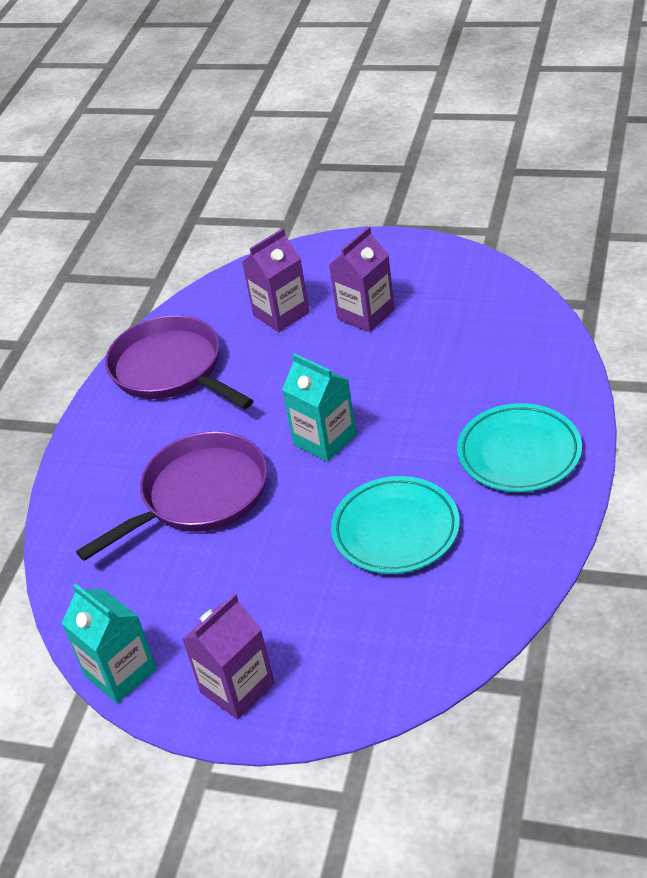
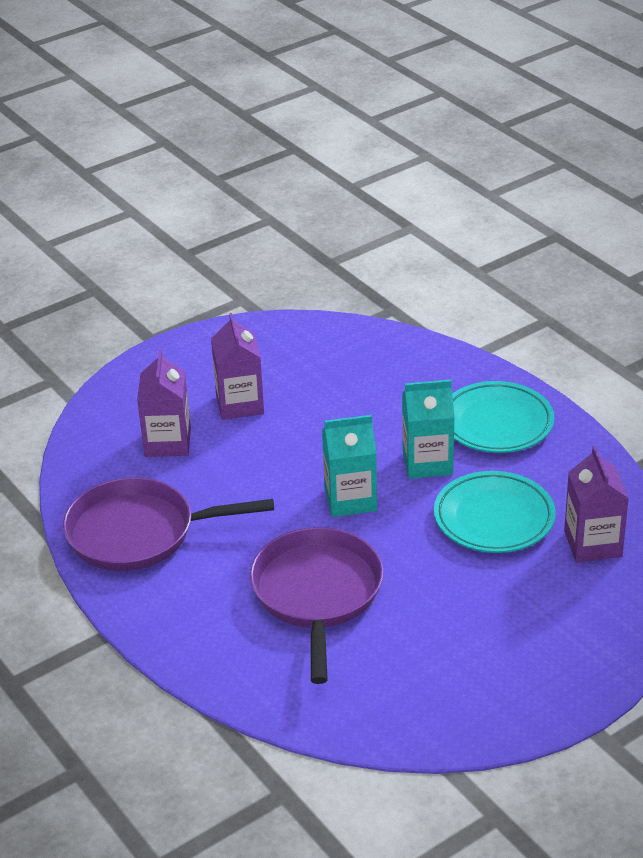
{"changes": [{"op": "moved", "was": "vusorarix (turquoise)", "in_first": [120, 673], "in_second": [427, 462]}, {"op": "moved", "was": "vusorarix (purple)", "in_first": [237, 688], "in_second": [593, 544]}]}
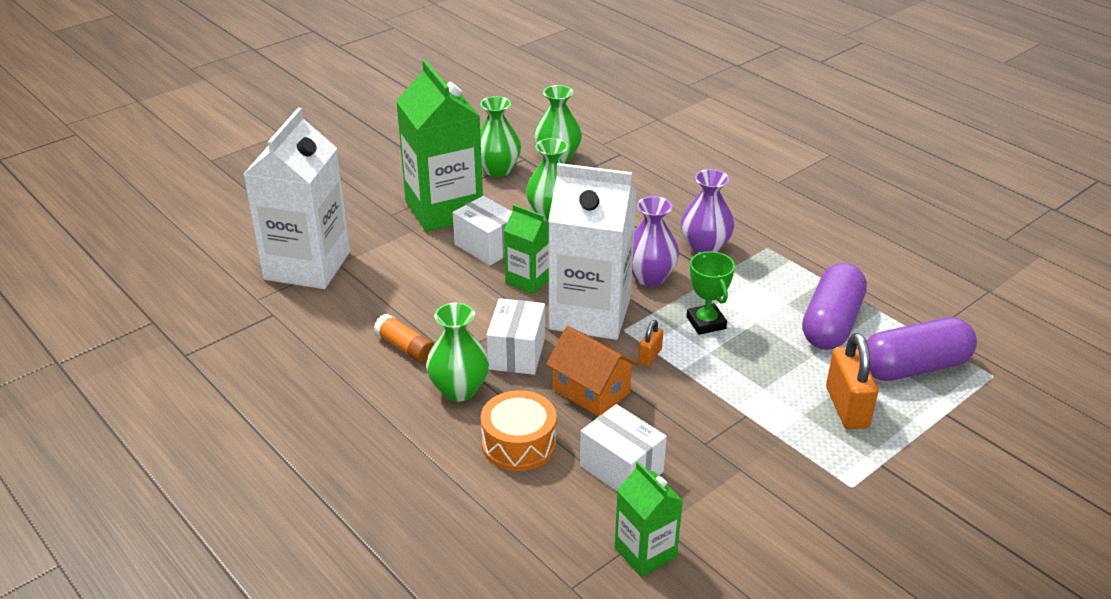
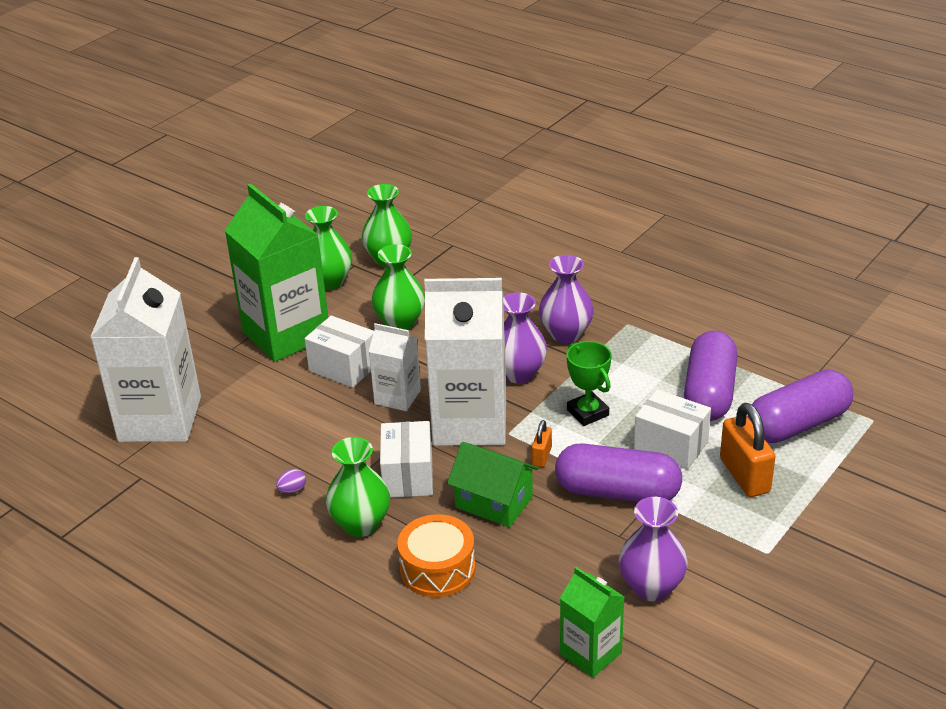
{"changes": [{"op": "replaced", "was": "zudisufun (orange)", "now": "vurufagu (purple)", "in_first": [405, 348], "in_second": [292, 490]}, {"op": "recoloured", "was": "vusorarix (green)", "now": "vusorarix (white)", "in_first": [529, 280], "in_second": [397, 397]}, {"op": "recoloured", "was": "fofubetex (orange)", "now": "fofubetex (green)", "in_first": [591, 391], "in_second": [494, 502]}, {"op": "added", "now": "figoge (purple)", "in_second": [617, 492]}, {"op": "added", "now": "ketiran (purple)", "in_second": [651, 587]}, {"op": "moved", "was": "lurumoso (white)", "in_first": [621, 469], "in_second": [671, 446]}]}
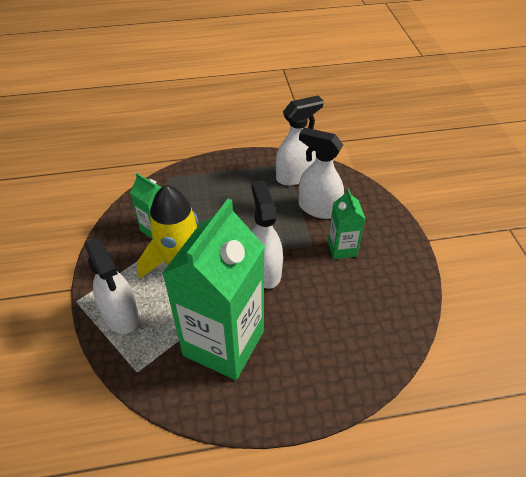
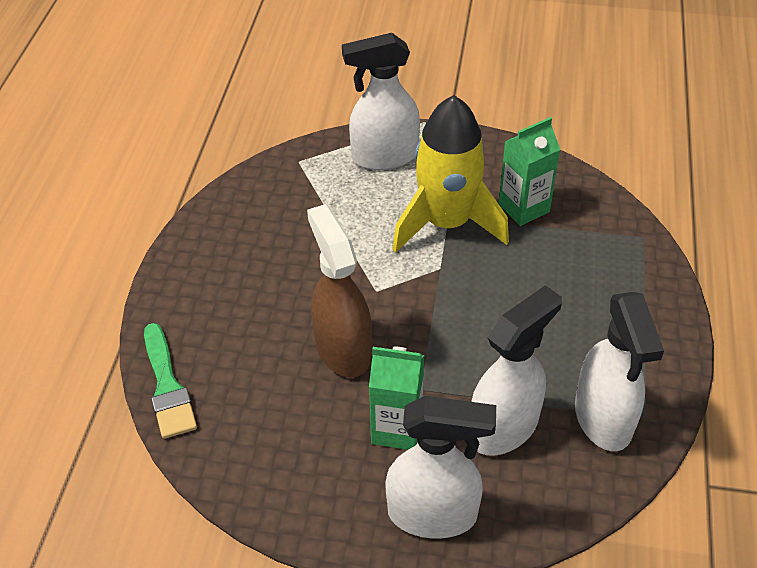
{"changes": [{"op": "added", "now": "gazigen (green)", "in_second": [167, 386]}, {"op": "added", "now": "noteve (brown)", "in_second": [342, 348]}, {"op": "moved", "was": "noteve (white)", "in_first": [265, 270], "in_second": [433, 514]}, {"op": "removed", "was": "vusorarix (green)", "in_first": [224, 343]}]}
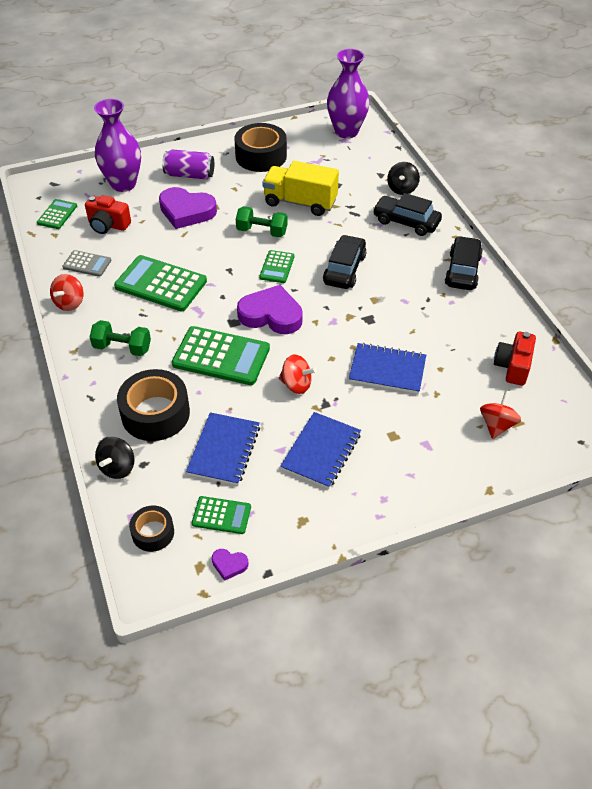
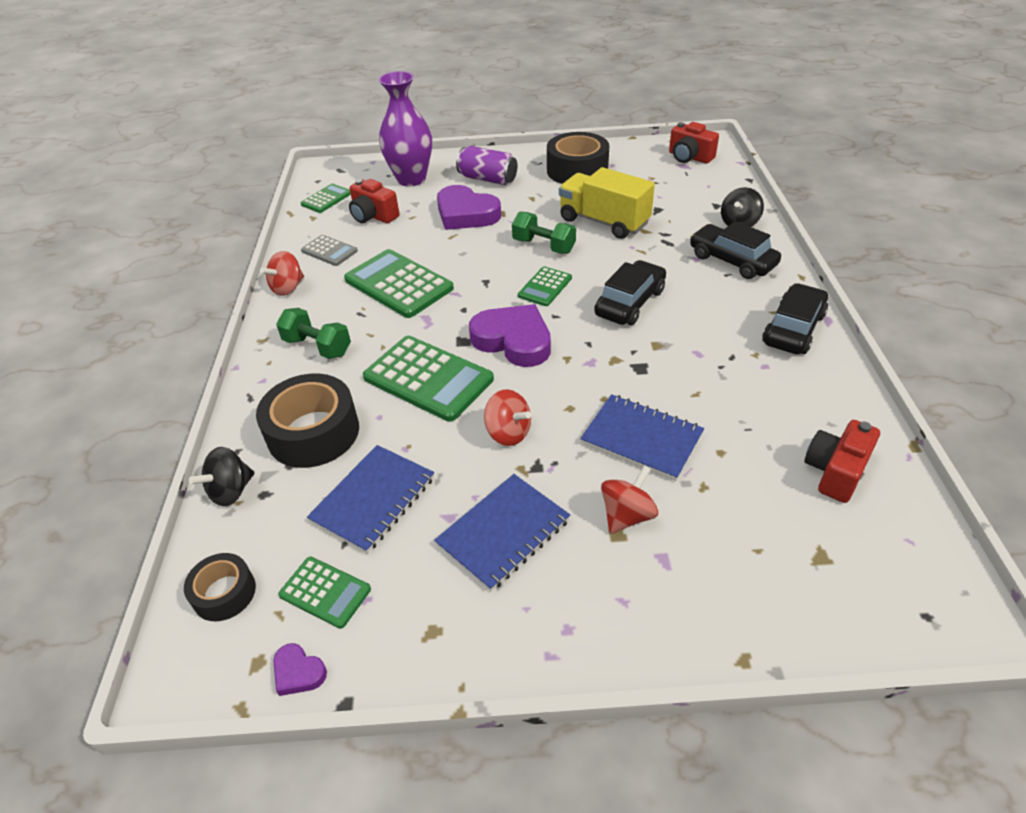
{"changes": [{"op": "moved", "was": "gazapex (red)", "in_first": [497, 425], "in_second": [627, 515]}, {"op": "replaced", "was": "ketiran (purple)", "now": "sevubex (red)", "in_first": [346, 132], "in_second": [689, 157]}]}
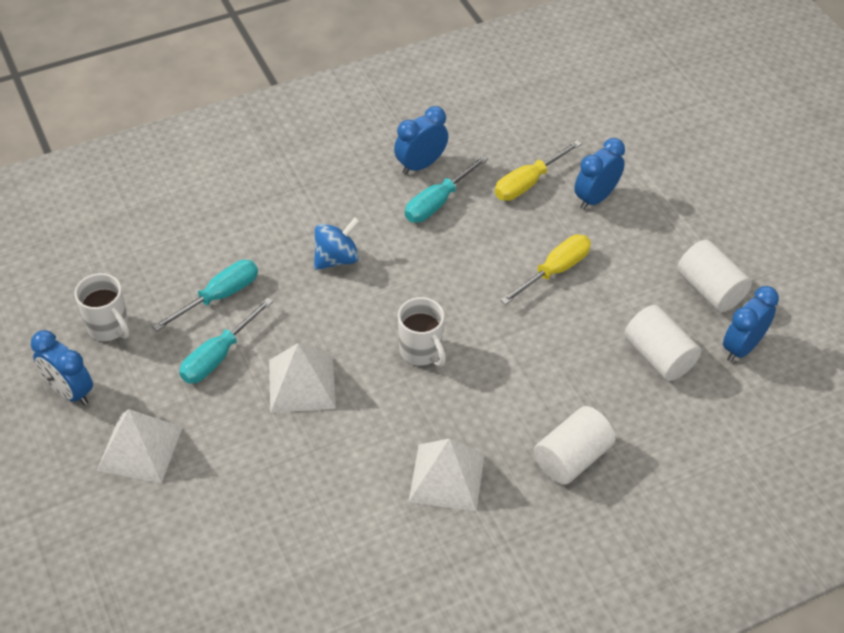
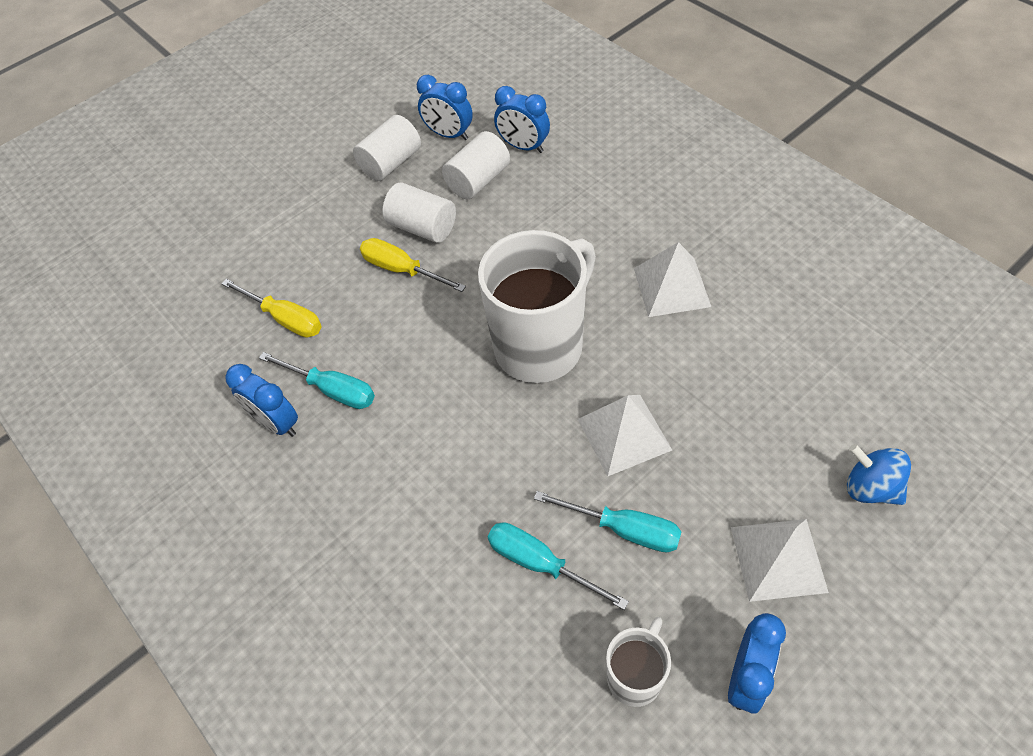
{"changes": [{"op": "moved", "was": "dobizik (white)", "in_first": [571, 458], "in_second": [422, 227]}, {"op": "resized", "was": "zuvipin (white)", "in_first": [421, 351], "in_second": [541, 345], "ratio": 2.04}, {"op": "moved", "was": "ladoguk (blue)", "in_first": [595, 198], "in_second": [523, 147]}, {"op": "moved", "was": "gazapex (blue)", "in_first": [336, 258], "in_second": [870, 488]}]}
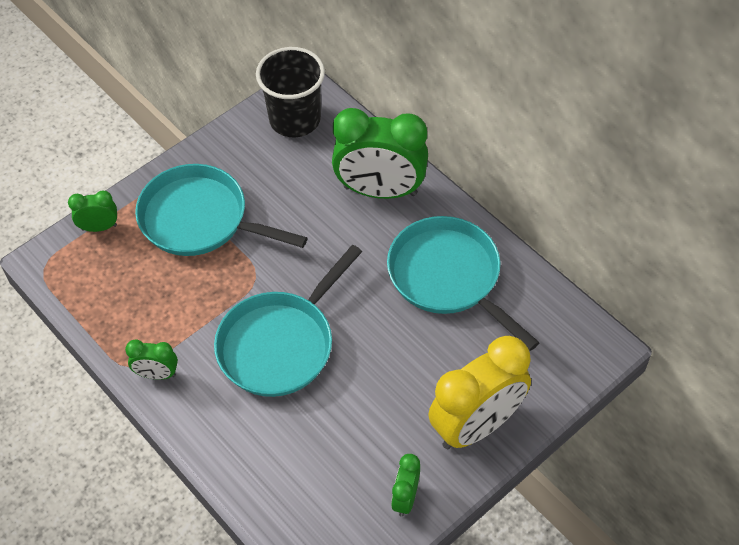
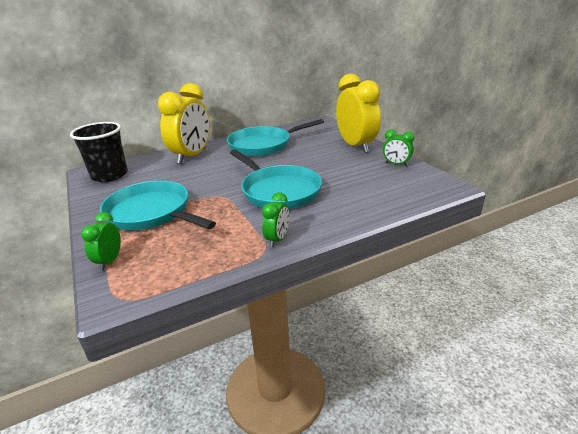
{"changes": [{"op": "turned", "was": "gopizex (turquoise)", "in_first": [200, 219], "in_second": [152, 213], "clockwise": 90}, {"op": "recoloured", "was": "ladoguk (green)", "now": "ladoguk (yellow)", "in_first": [380, 191], "in_second": [192, 156]}]}
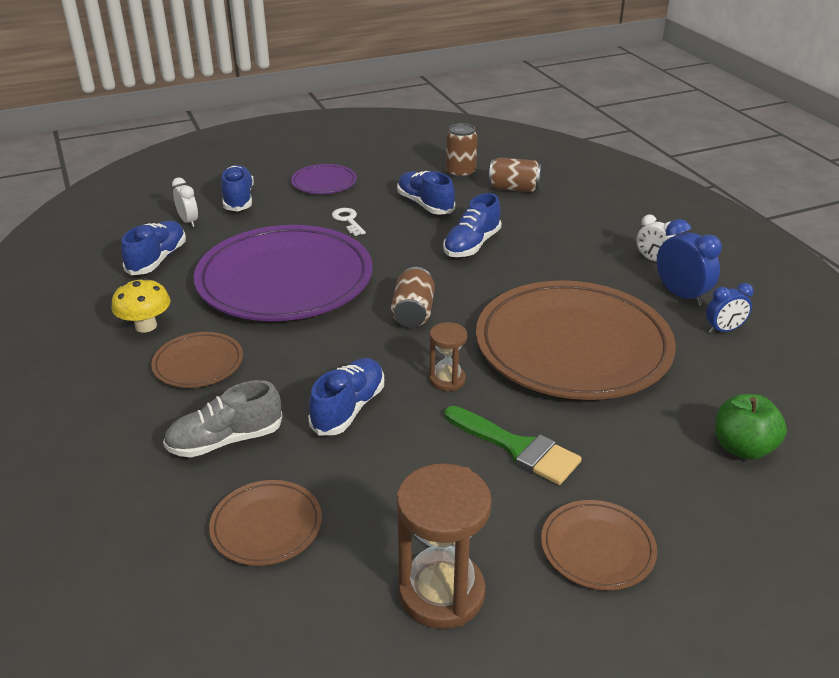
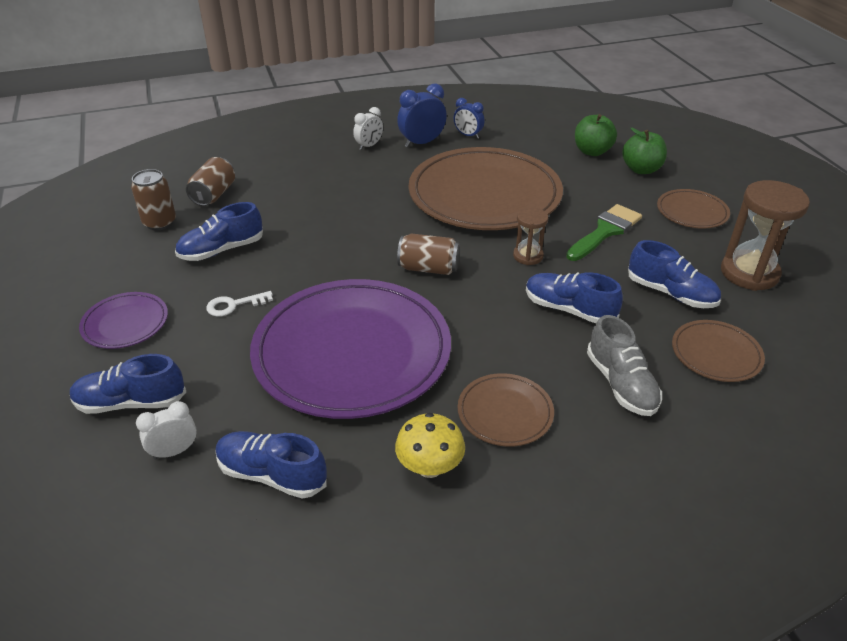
{"changes": [{"op": "turned", "was": "ladoguk (blue)", "in_first": [723, 330], "in_second": [468, 135], "clockwise": 135}, {"op": "added", "now": "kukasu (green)", "in_second": [641, 169]}, {"op": "moved", "was": "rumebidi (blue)", "in_first": [472, 245], "in_second": [671, 293]}]}
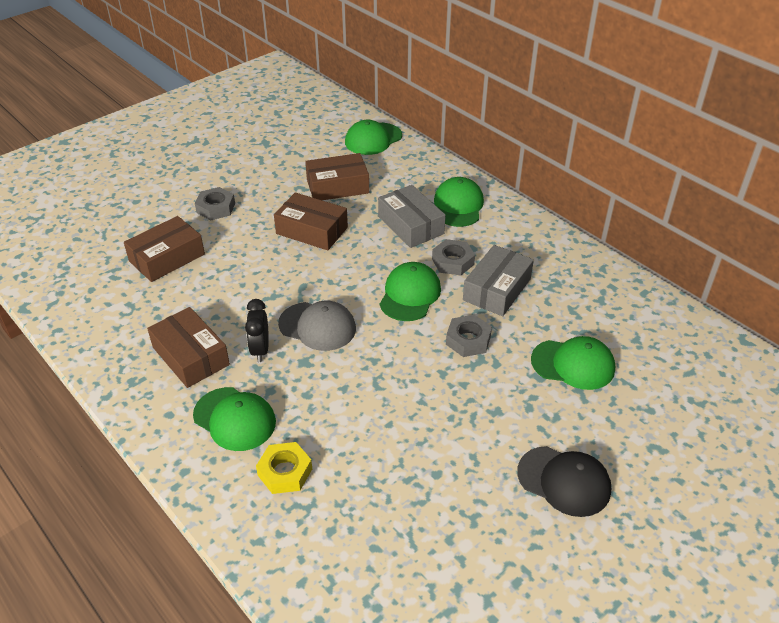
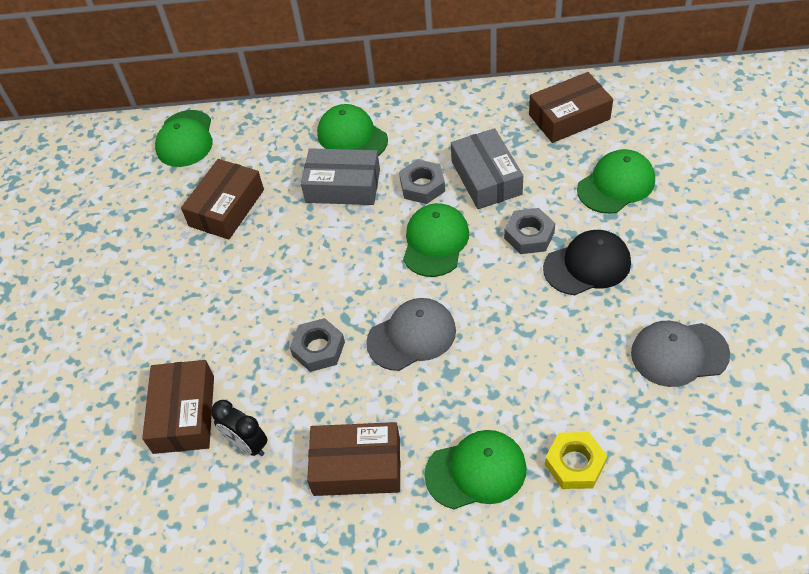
{"changes": [{"op": "moved", "was": "ladoguk (black)", "in_first": [260, 350], "in_second": [247, 444]}, {"op": "moved", "was": "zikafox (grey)", "in_first": [216, 208], "in_second": [318, 349]}, {"op": "turned", "was": "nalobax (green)", "in_first": [410, 295], "in_second": [435, 242], "clockwise": 45}, {"op": "moved", "was": "lurumoso (brown)", "in_first": [312, 230], "in_second": [569, 117]}, {"op": "moved", "was": "nalobax (black)", "in_first": [564, 481], "in_second": [587, 265]}, {"op": "added", "now": "nalobax (grey)", "in_second": [679, 354]}]}
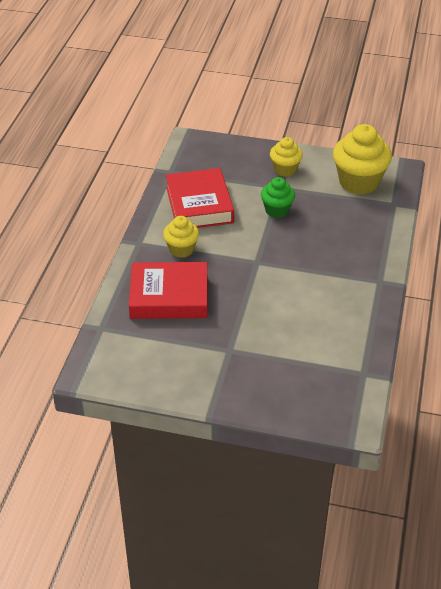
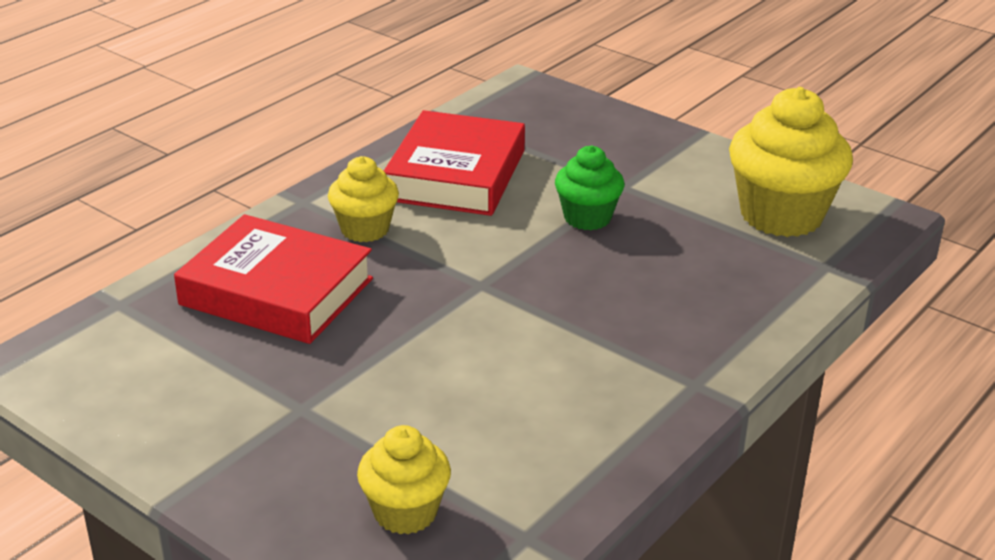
{"changes": [{"op": "moved", "was": "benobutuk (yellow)", "in_first": [285, 170], "in_second": [405, 512]}]}
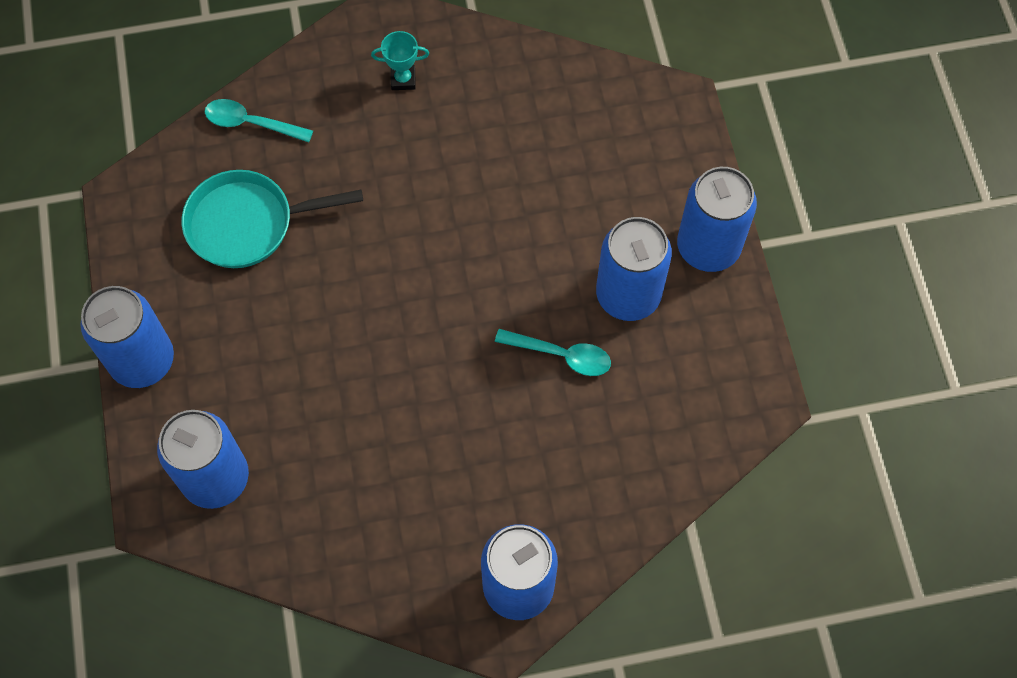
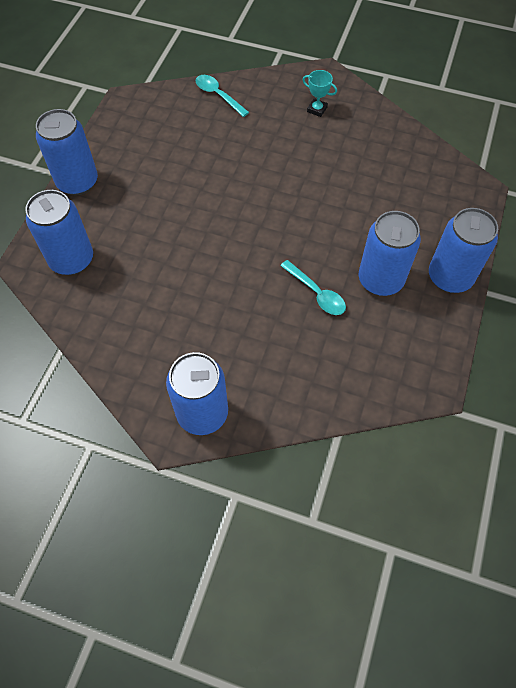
{"changes": [{"op": "removed", "was": "gopizex (turquoise)", "in_first": [247, 223]}]}
